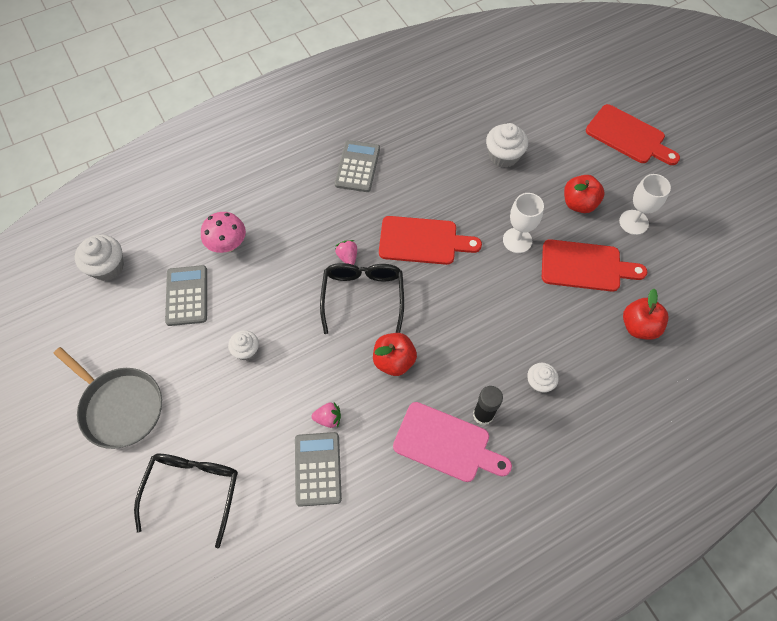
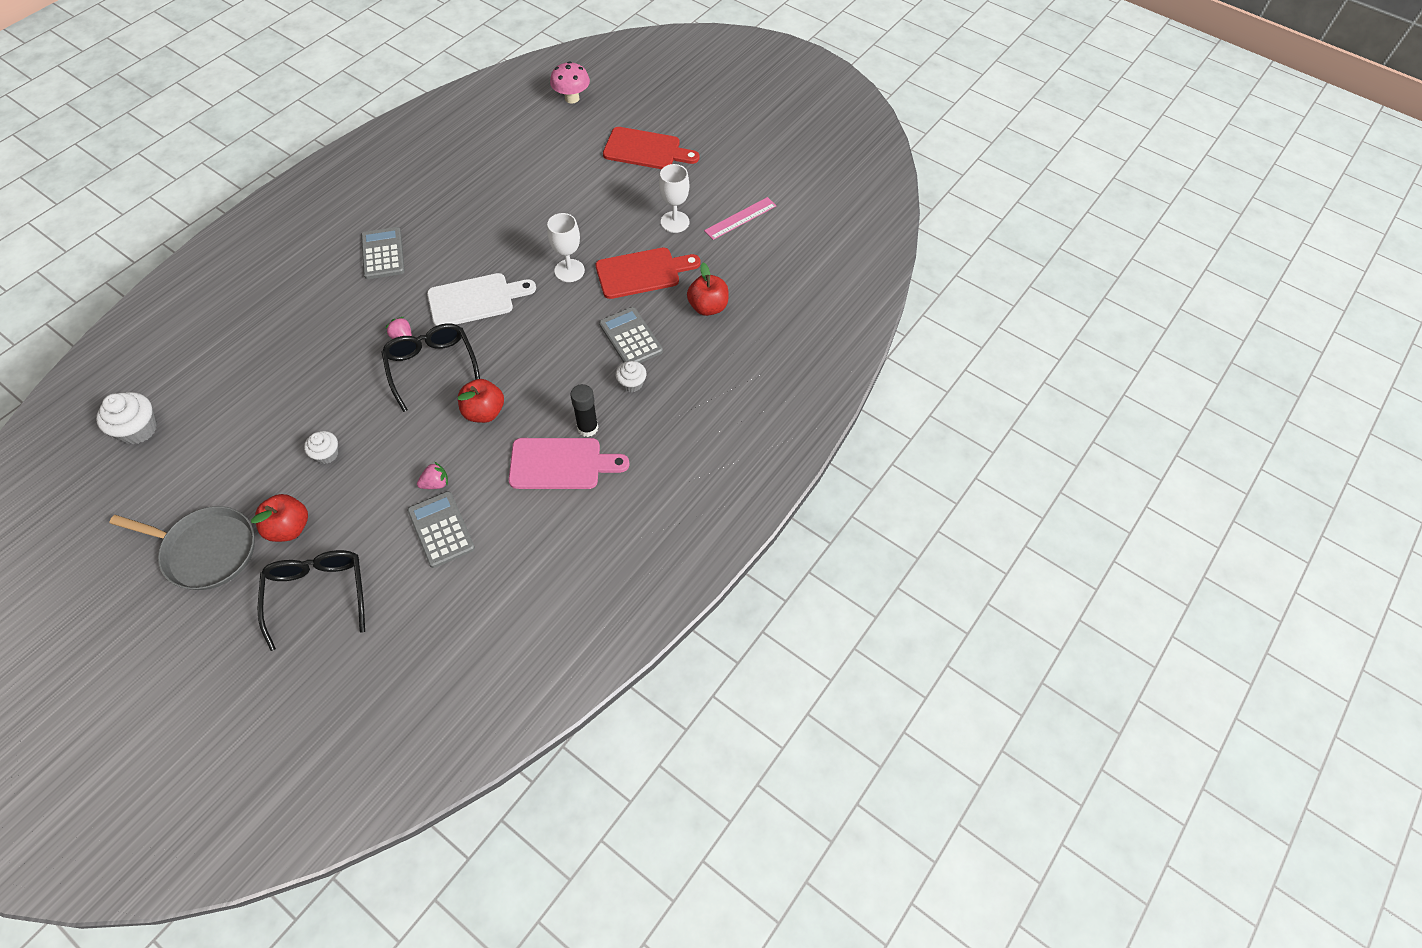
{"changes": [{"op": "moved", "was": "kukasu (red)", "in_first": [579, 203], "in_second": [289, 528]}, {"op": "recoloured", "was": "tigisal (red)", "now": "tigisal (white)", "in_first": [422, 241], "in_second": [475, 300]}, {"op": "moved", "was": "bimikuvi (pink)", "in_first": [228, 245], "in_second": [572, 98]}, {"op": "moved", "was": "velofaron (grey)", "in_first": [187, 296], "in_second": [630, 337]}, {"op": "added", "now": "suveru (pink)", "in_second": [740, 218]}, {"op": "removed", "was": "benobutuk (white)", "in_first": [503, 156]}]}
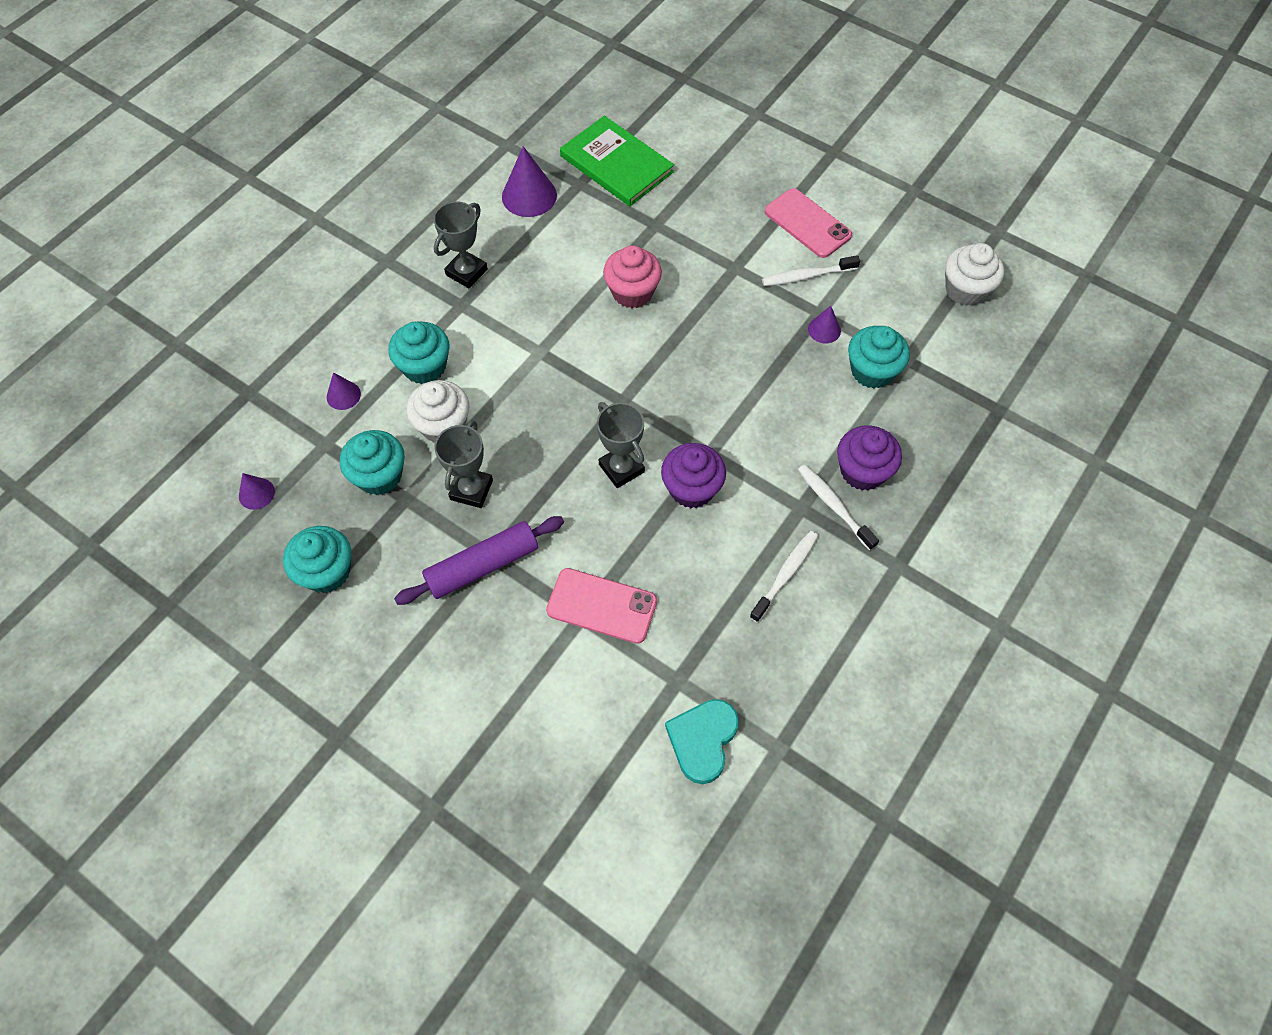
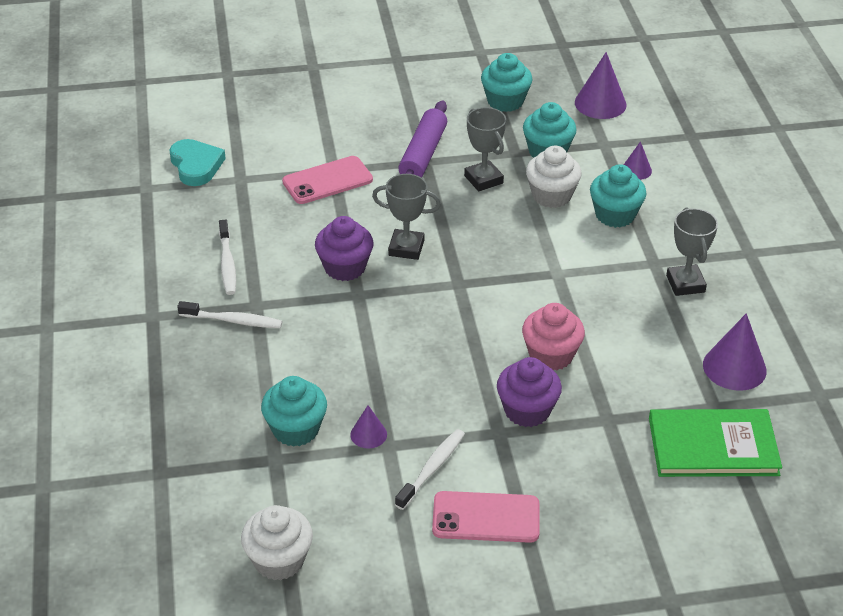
{"changes": [{"op": "moved", "was": "benobutuk (purple)", "in_first": [862, 471], "in_second": [527, 410]}, {"op": "resized", "was": "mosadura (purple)", "in_first": [256, 493], "in_second": [600, 103], "ratio": 1.8}]}
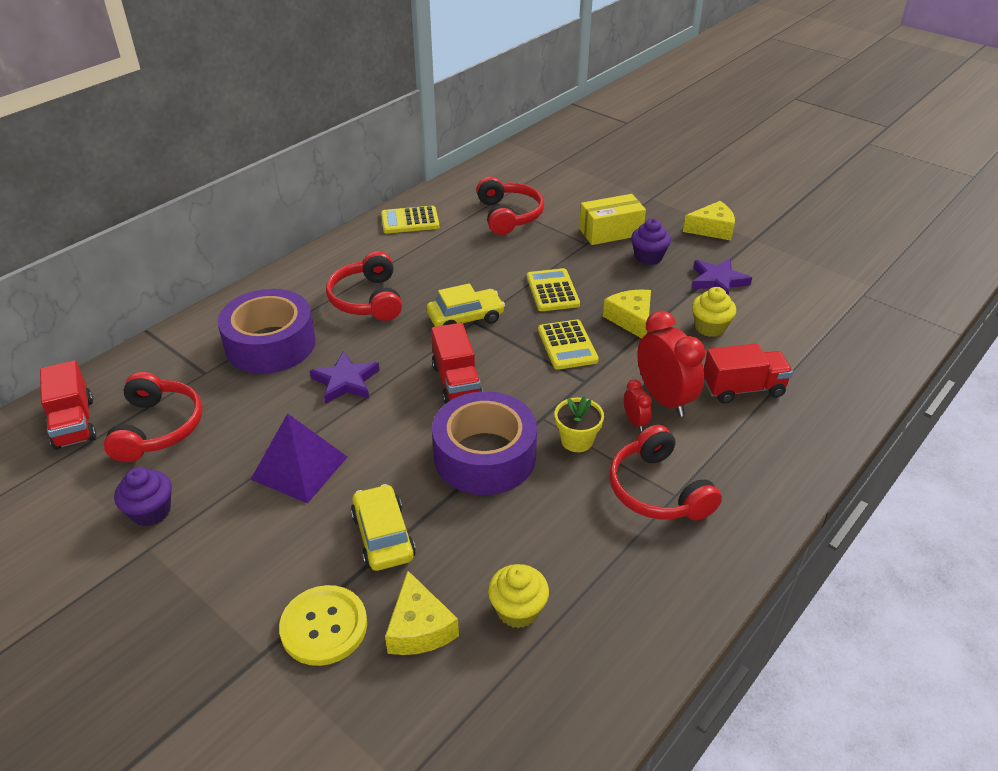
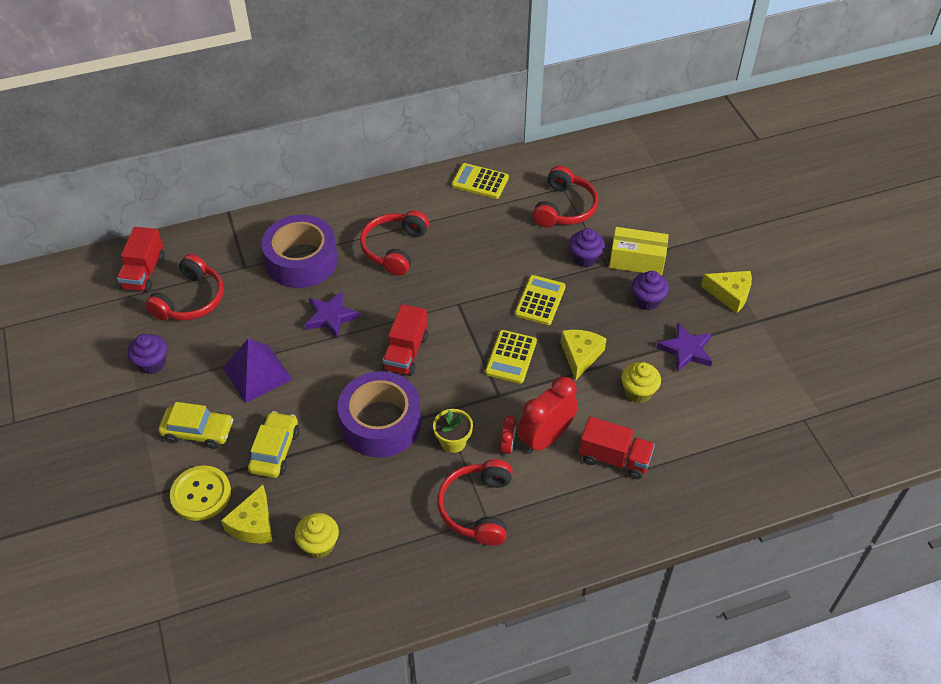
{"changes": [{"op": "moved", "was": "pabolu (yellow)", "in_first": [465, 318], "in_second": [198, 431]}, {"op": "turned", "was": "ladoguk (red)", "in_first": [664, 399], "in_second": [545, 438], "clockwise": -135}, {"op": "added", "now": "benobutuk (purple)", "in_second": [585, 258]}]}
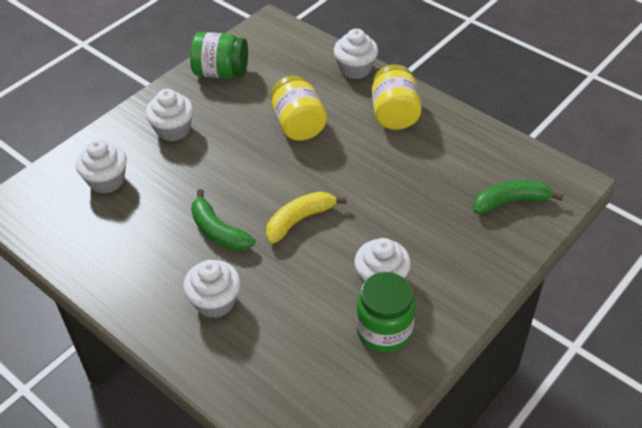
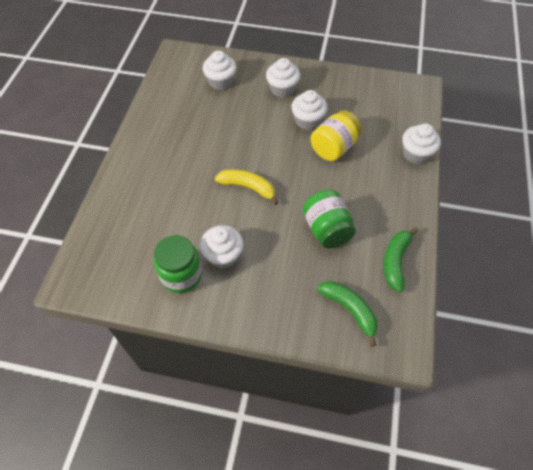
{"changes": [{"op": "moved", "was": "benobutuk (white)", "in_first": [215, 302], "in_second": [308, 121]}, {"op": "moved", "was": "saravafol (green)", "in_first": [221, 72], "in_second": [327, 229]}, {"op": "moved", "was": "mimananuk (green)", "in_first": [218, 231], "in_second": [395, 261]}, {"op": "removed", "was": "saravafol (yellow)", "in_first": [394, 114]}]}
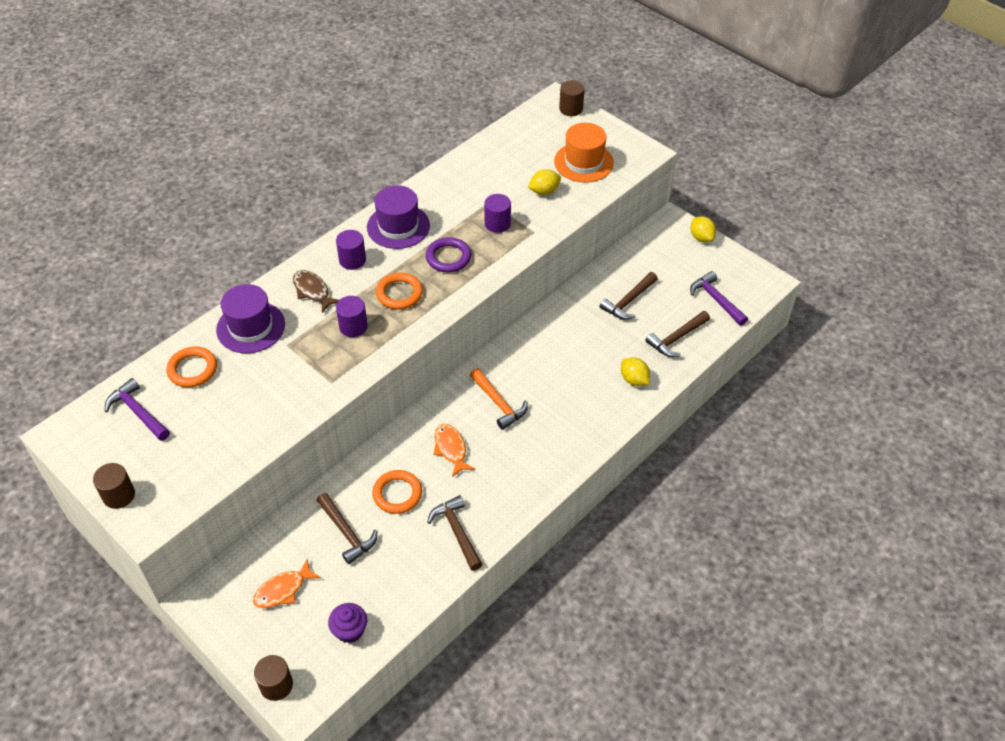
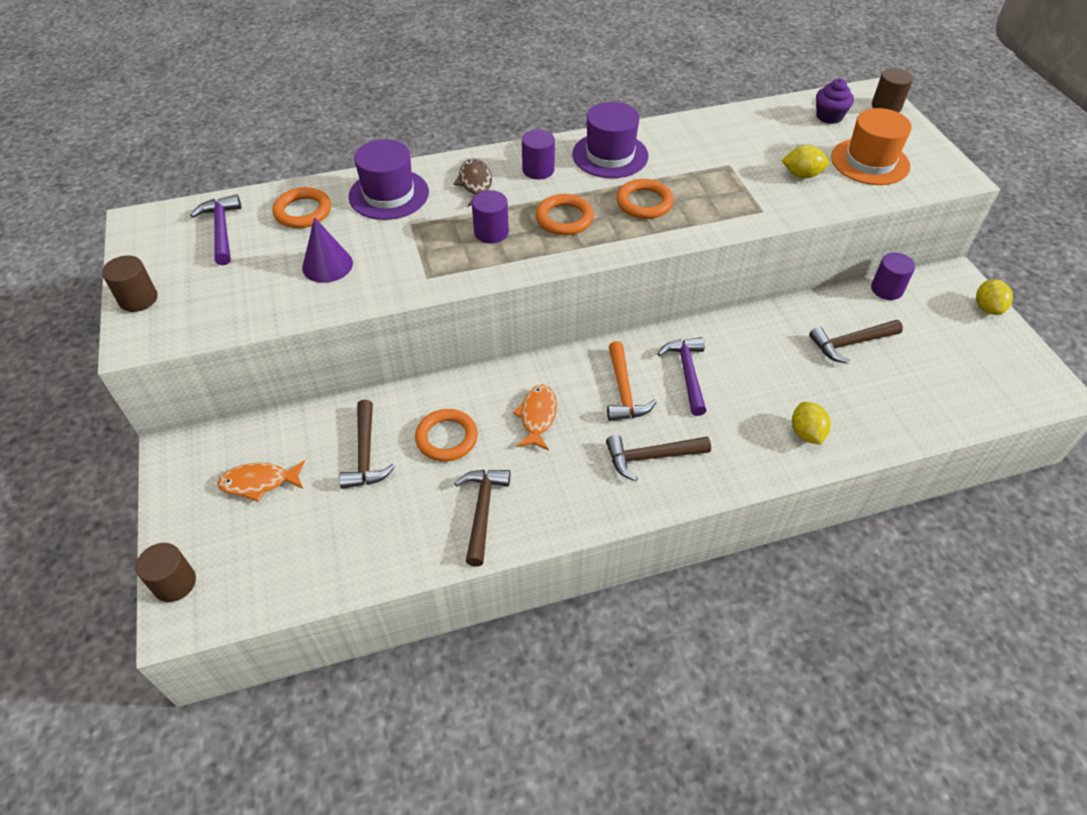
{"changes": [{"op": "added", "now": "mosadura (purple)", "in_second": [327, 265]}, {"op": "moved", "was": "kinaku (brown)", "in_first": [676, 338], "in_second": [651, 457]}, {"op": "recoloured", "was": "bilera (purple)", "now": "bilera (orange)", "in_first": [448, 257], "in_second": [644, 203]}, {"op": "moved", "was": "kinaku (purple)", "in_first": [716, 299], "in_second": [687, 373]}, {"op": "moved", "was": "benobutuk (purple)", "in_first": [350, 630], "in_second": [829, 116]}, {"op": "moved", "was": "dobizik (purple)", "in_first": [497, 224], "in_second": [886, 289]}]}
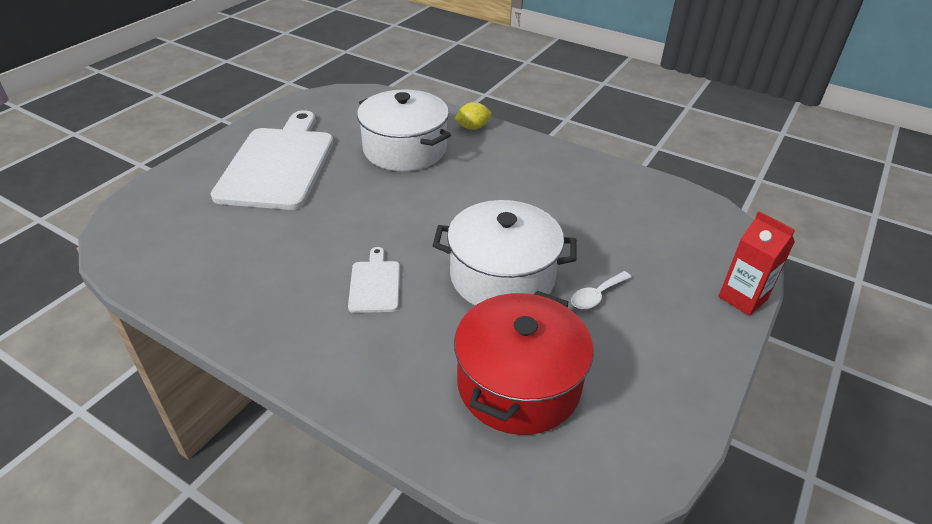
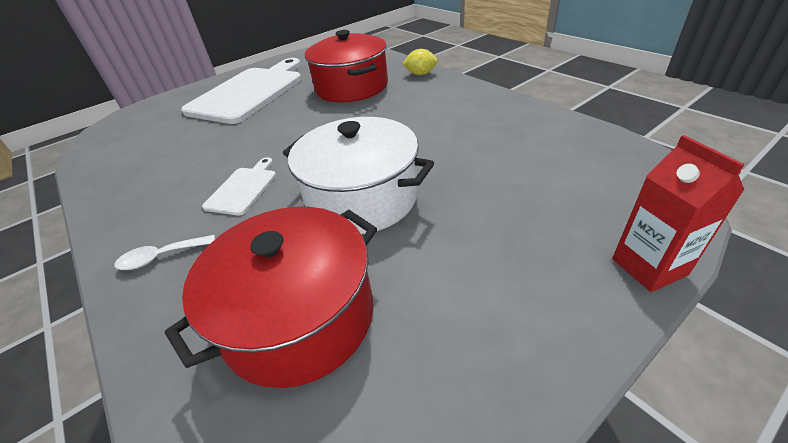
{"changes": [{"op": "moved", "was": "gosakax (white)", "in_first": [596, 296], "in_second": [161, 257]}, {"op": "recoloured", "was": "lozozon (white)", "now": "lozozon (red)", "in_first": [405, 149], "in_second": [351, 87]}]}
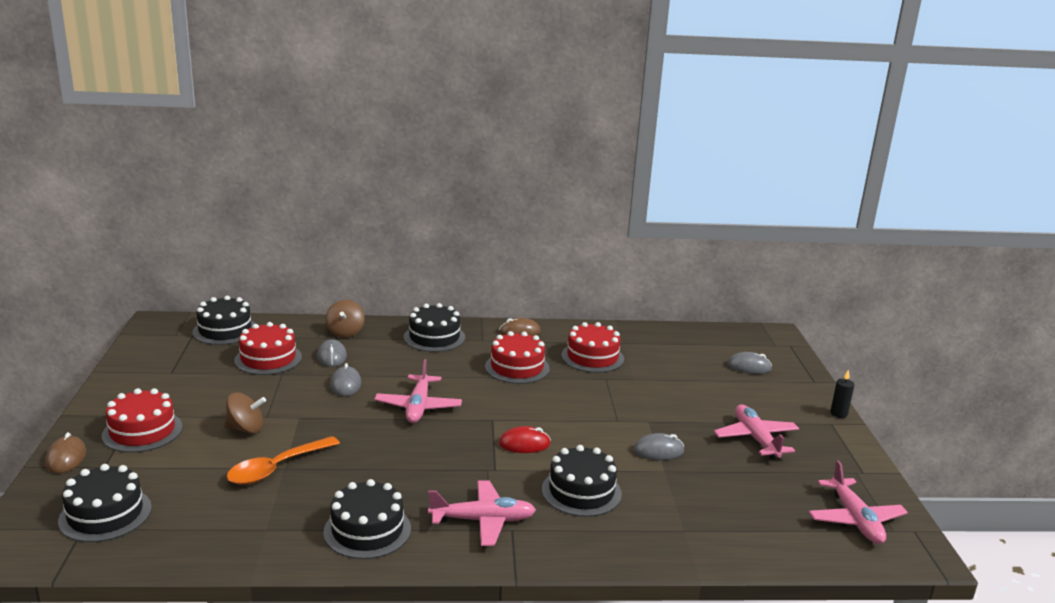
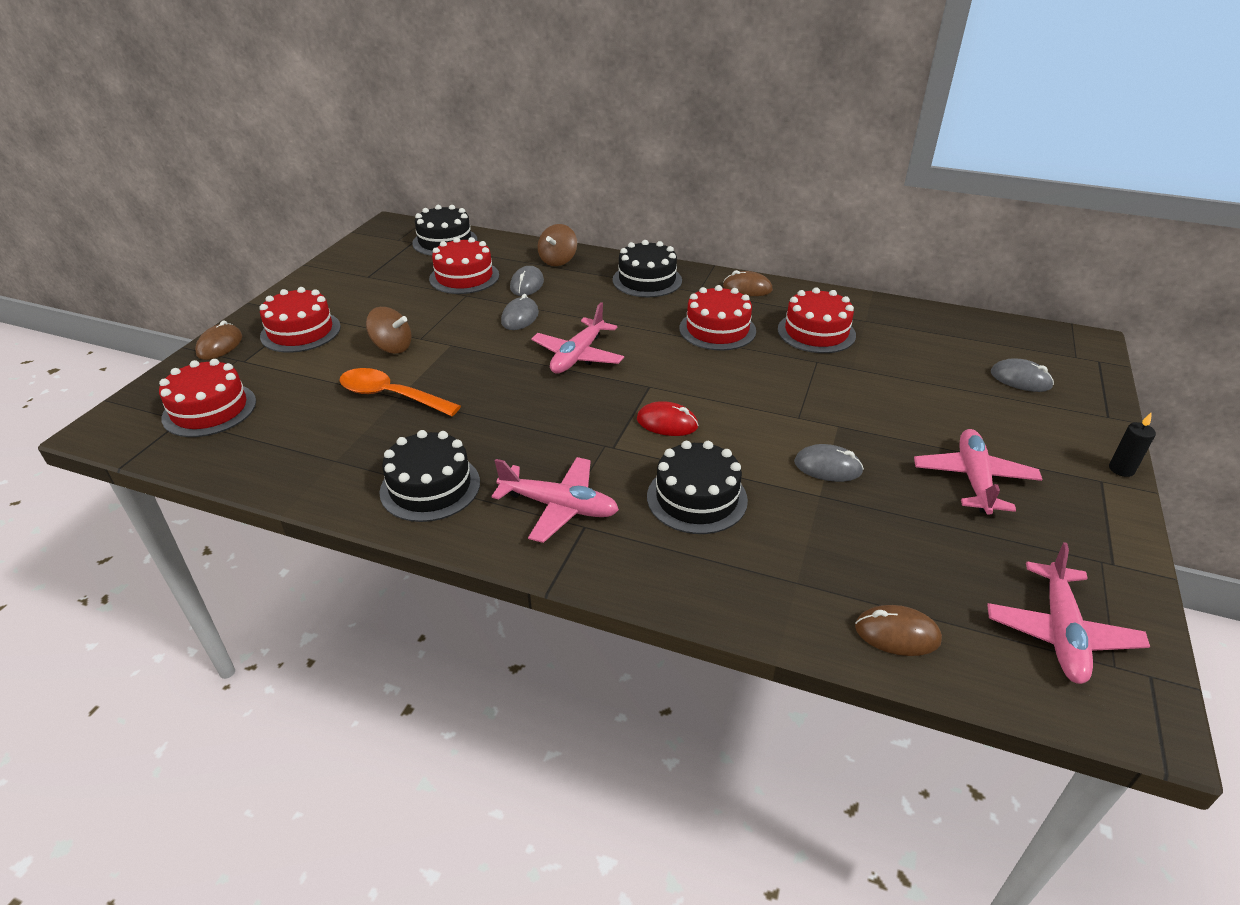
{"changes": [{"op": "recoloured", "was": "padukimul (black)", "now": "padukimul (red)", "in_first": [105, 514], "in_second": [209, 409]}, {"op": "turned", "was": "gosakax (orange)", "in_first": [276, 468], "in_second": [391, 396], "clockwise": 45}, {"op": "added", "now": "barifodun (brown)", "in_second": [897, 634]}]}
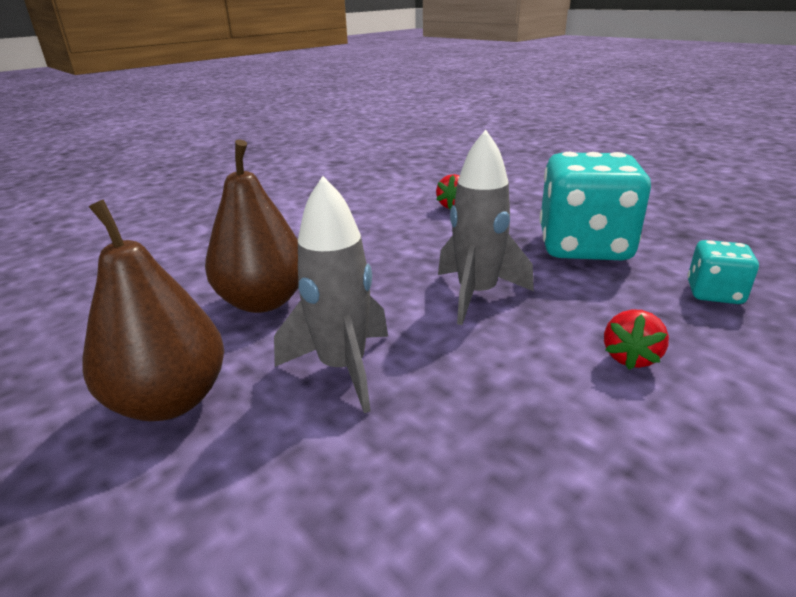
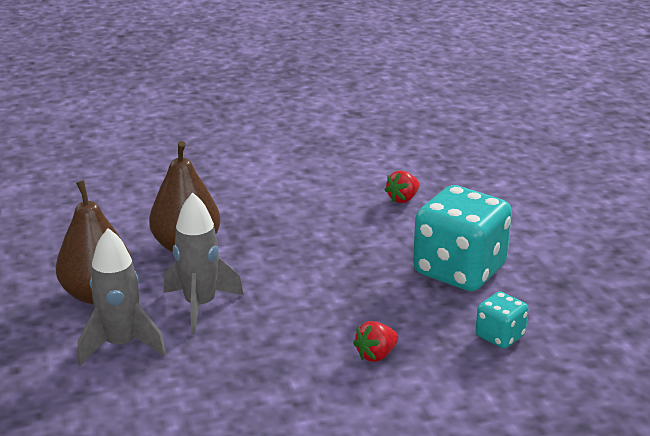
{"changes": [{"op": "moved", "was": "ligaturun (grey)", "in_first": [477, 295], "in_second": [121, 345]}]}
